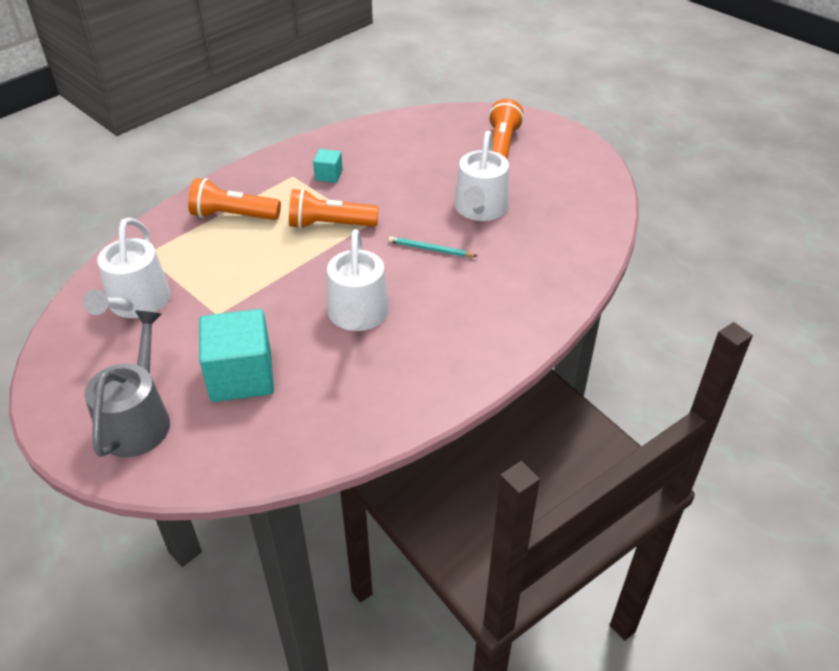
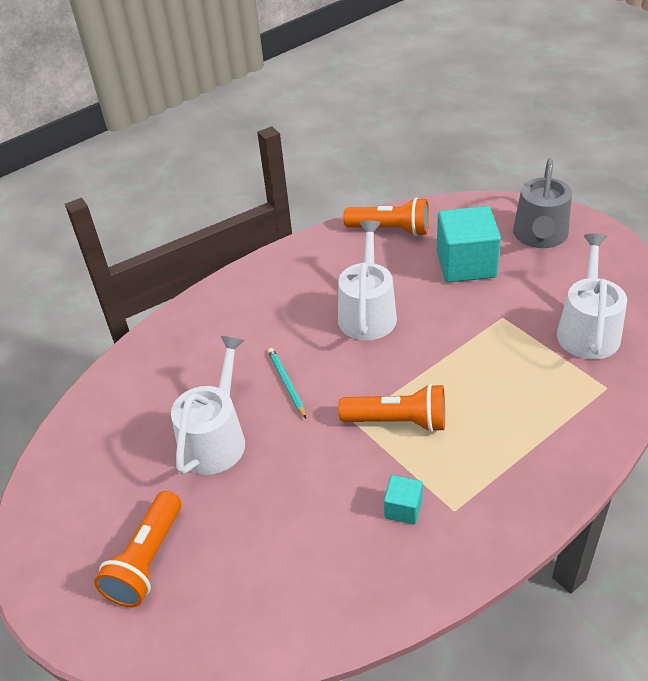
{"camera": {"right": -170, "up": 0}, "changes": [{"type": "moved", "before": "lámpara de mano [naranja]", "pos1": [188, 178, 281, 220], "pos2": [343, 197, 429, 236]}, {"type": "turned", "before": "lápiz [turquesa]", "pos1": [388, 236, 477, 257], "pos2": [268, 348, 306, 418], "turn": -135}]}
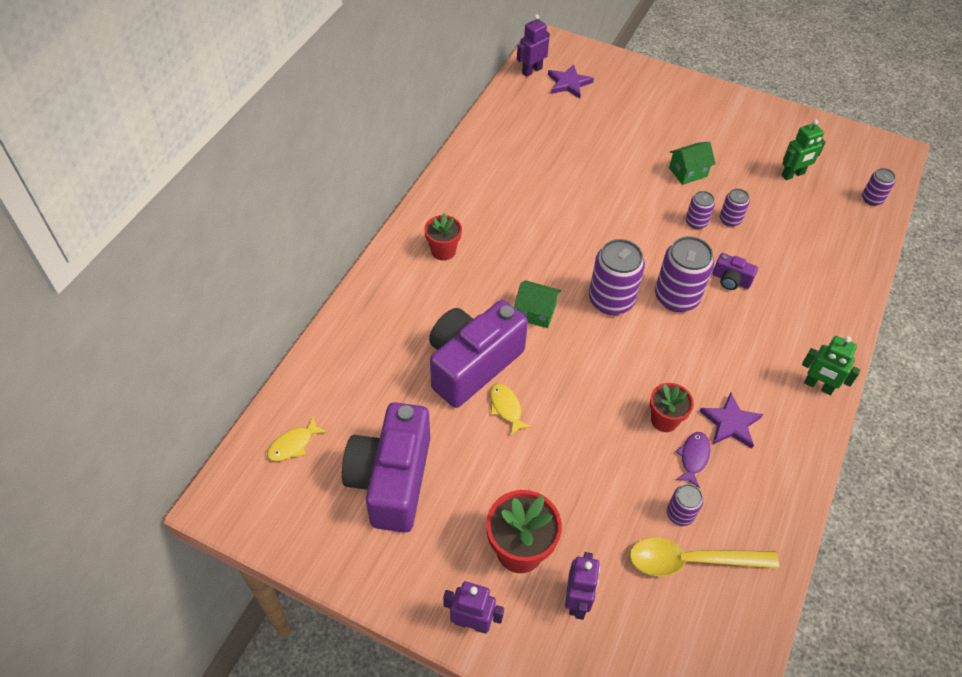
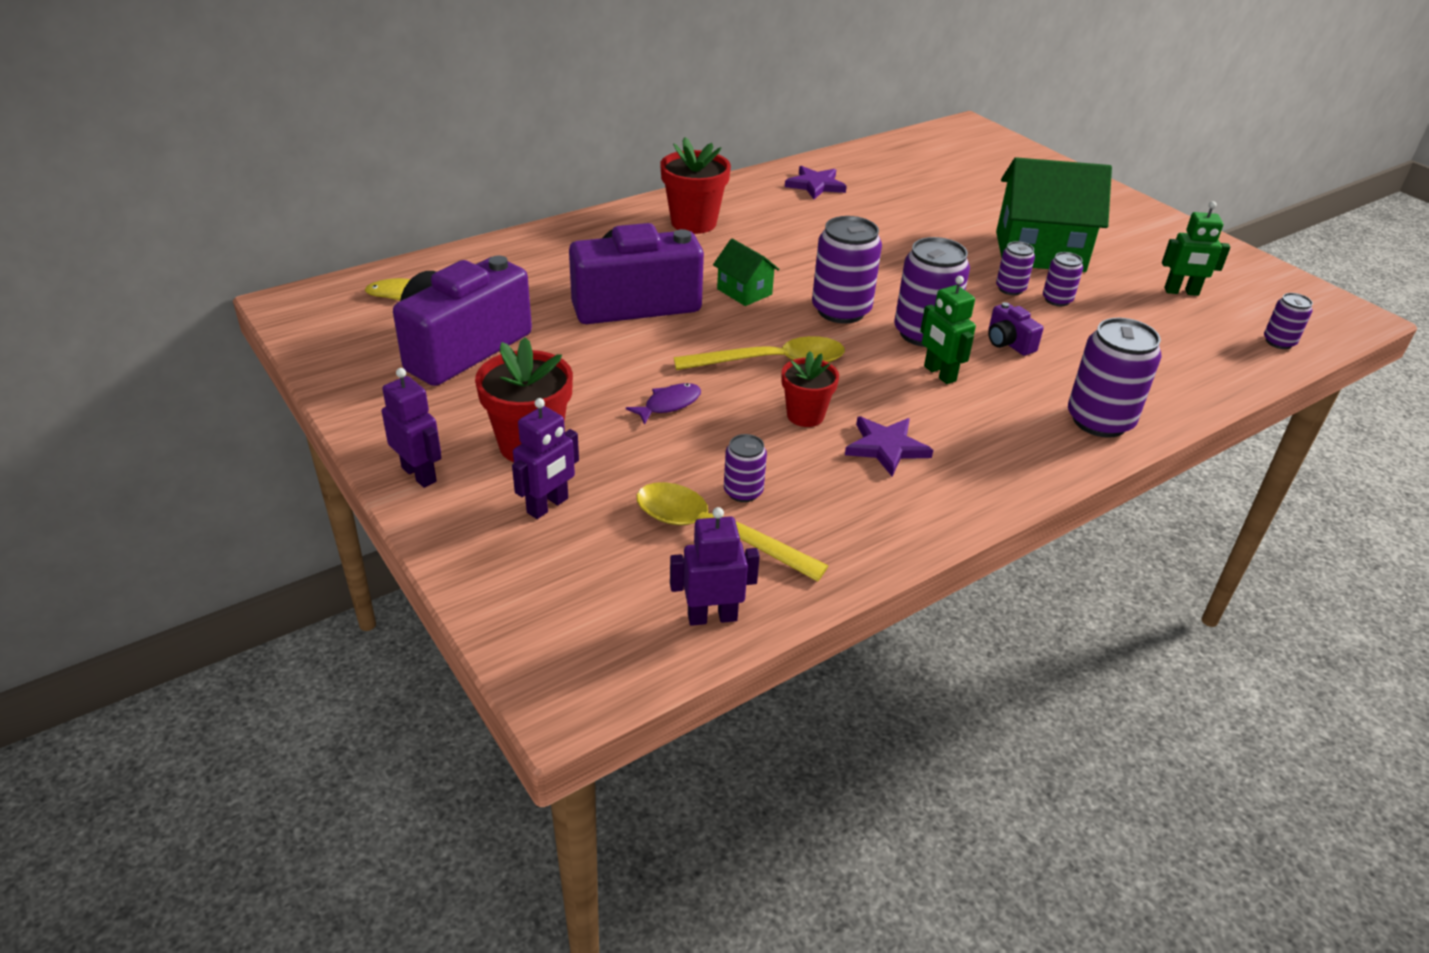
{"camera": {"right": 30, "up": -15}, "changes": [{"type": "resized", "before": "maceta [rojo]", "pos1": [424, 213, 462, 261], "pos2": [660, 137, 731, 234], "scale": 1.56}, {"type": "removed", "before": "pez [amarillo]", "pos1": [490, 384, 532, 436]}, {"type": "moved", "before": "robot [morado]", "pos1": [517, 14, 550, 77], "pos2": [670, 507, 760, 626]}, {"type": "moved", "before": "estrella [morado]", "pos1": [548, 64, 594, 98], "pos2": [785, 166, 847, 199]}, {"type": "resized", "before": "casa [verde]", "pos1": [669, 142, 716, 185], "pos2": [996, 157, 1112, 272], "scale": 2.08}, {"type": "moved", "before": "pez [morado]", "pos1": [675, 432, 711, 488], "pos2": [626, 383, 701, 425]}, {"type": "moved", "before": "robot [verde]", "pos1": [802, 336, 860, 395], "pos2": [920, 276, 976, 384]}, {"type": "added", "after": "cuchara [amarillo]", "pos2": [674, 336, 845, 370]}, {"type": "added", "after": "lata [morado]", "pos2": [1068, 318, 1161, 438]}]}
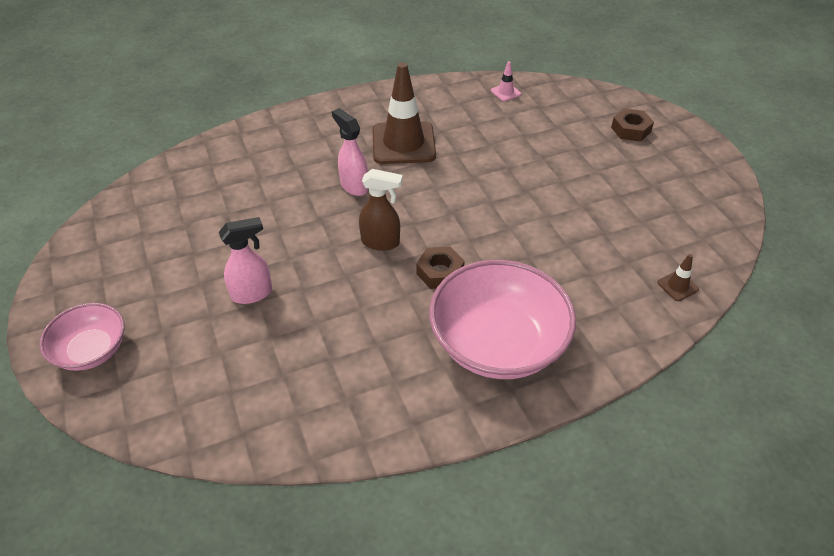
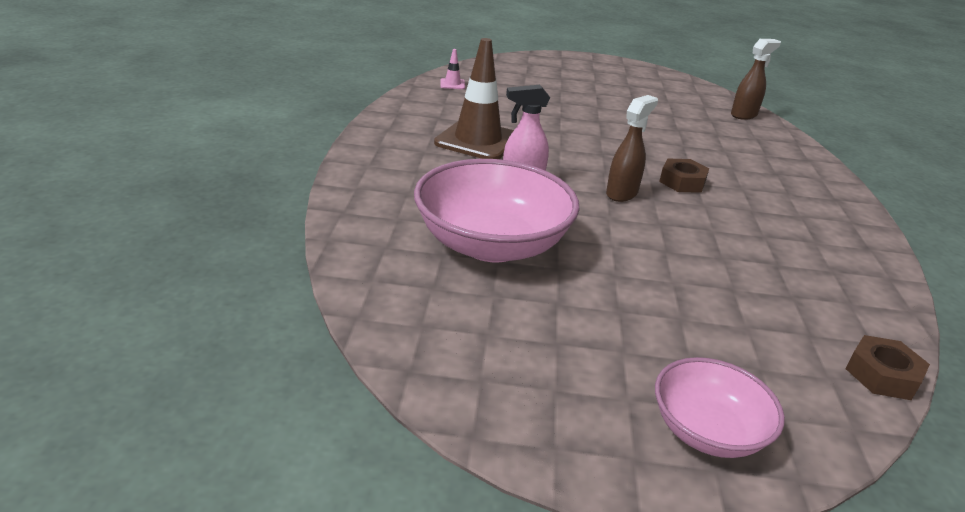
{"camera": {"right": -65, "up": -15}, "changes": [{"type": "removed", "before": "pulverizador [rosa]", "pos1": [219, 217, 272, 304]}, {"type": "moved", "before": "cuenco [rosa]", "pos1": [429, 260, 576, 379], "pos2": [414, 159, 580, 262]}, {"type": "moved", "before": "tuerca [marrón]", "pos1": [611, 108, 654, 142], "pos2": [846, 335, 930, 400]}, {"type": "replaced", "before": "cono de tráfico [marrón]", "after": "pulverizador [marrón]", "pos1": [657, 254, 699, 301], "pos2": [731, 39, 781, 120]}]}
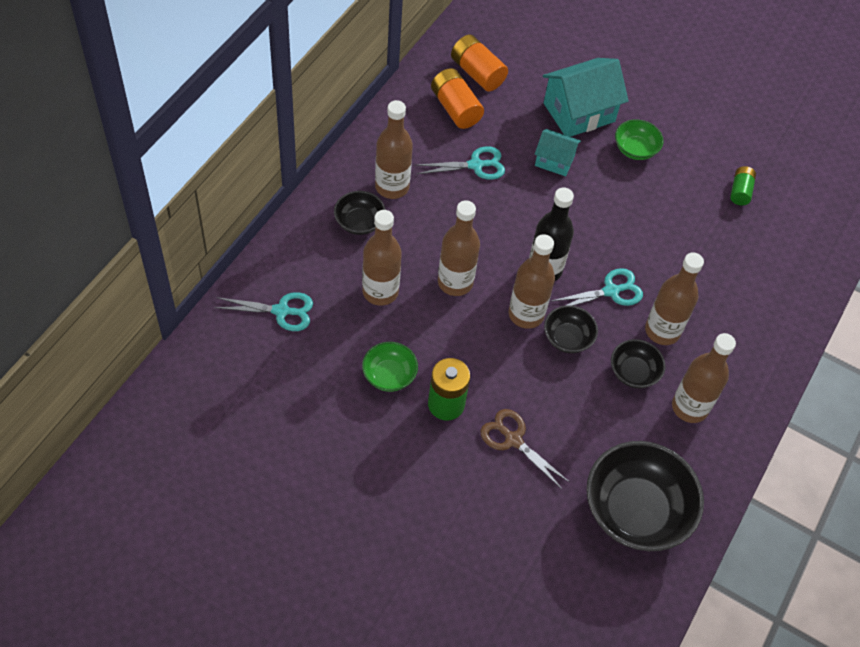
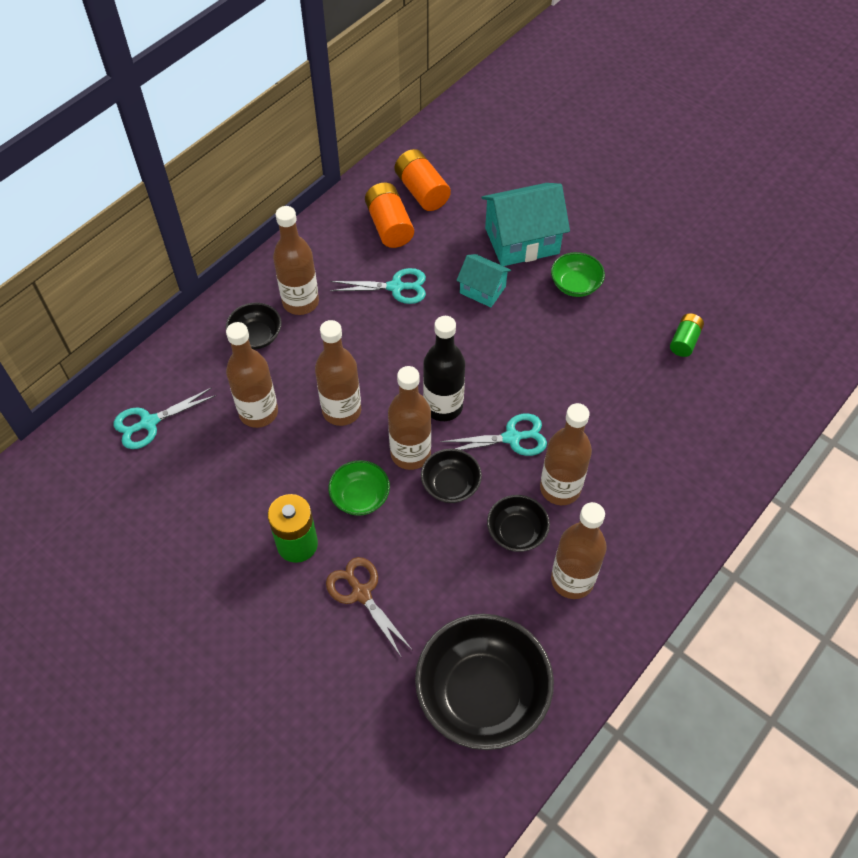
{"camera": {"right": 15, "up": 0}, "changes": [{"type": "turned", "before": "tijeras [turquesa]", "pos1": [214, 292, 313, 331], "pos2": [114, 387, 217, 449], "turn": 135}, {"type": "moved", "before": "cuenco [verde]", "pos1": [362, 342, 418, 392], "pos2": [328, 460, 390, 516]}]}
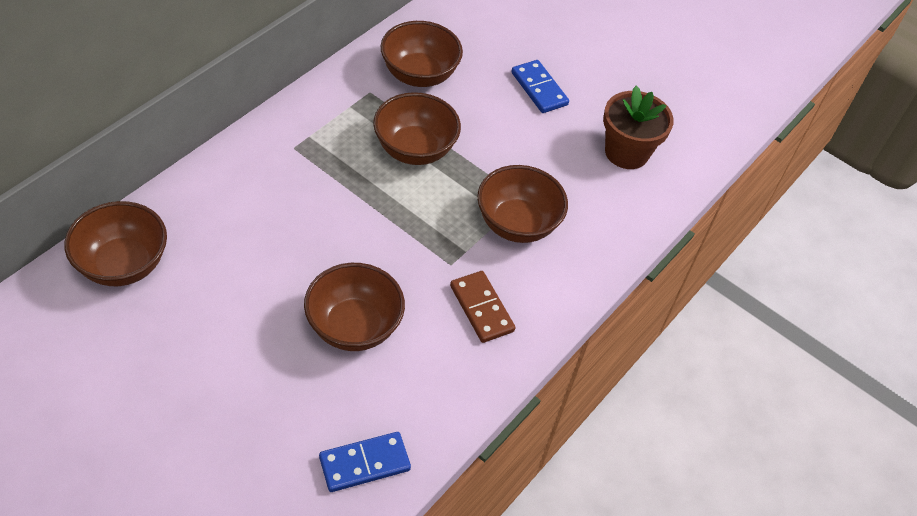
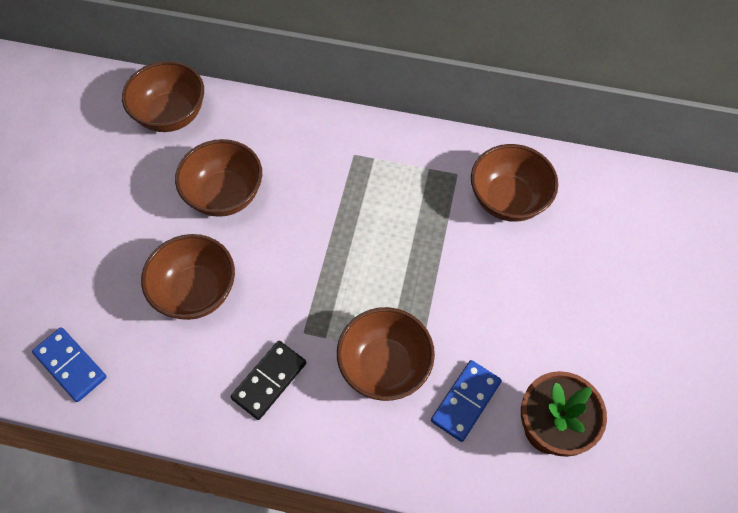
{"camera": {"right": 70, "up": 10}, "changes": [{"type": "moved", "before": "cuenco [marrón]", "pos1": [373, 92, 461, 165], "pos2": [175, 139, 262, 217]}, {"type": "recoloured", "before": "ficha de dominó [marrón]", "after": "ficha de dominó [negro]", "pos1": [450, 271, 515, 343], "pos2": [230, 341, 306, 420]}, {"type": "moved", "before": "ficha de dominó [azul]", "pos1": [511, 60, 569, 113], "pos2": [431, 360, 502, 442]}]}
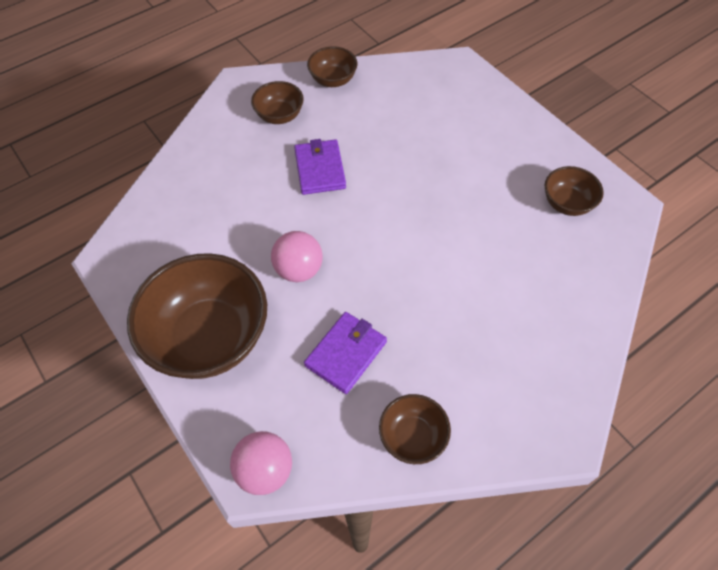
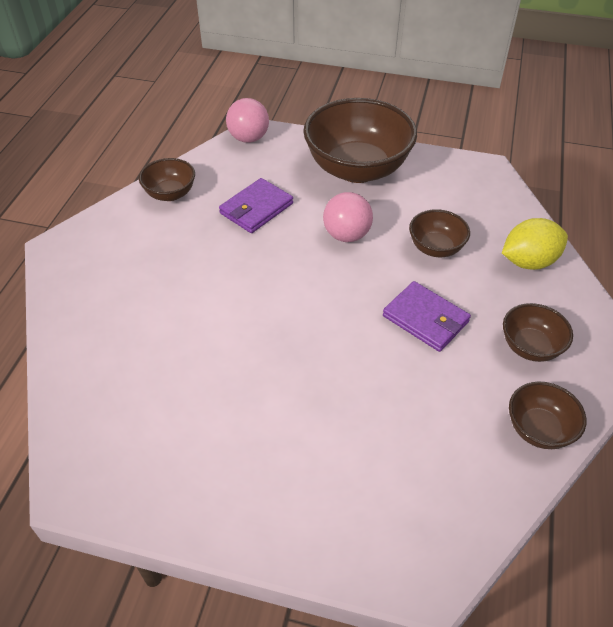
{"camera": {"right": 140, "up": -10}, "changes": [{"type": "turned", "before": "cartera [morado]", "pos1": [304, 312, 387, 394], "pos2": [219, 178, 293, 233], "turn": 45}, {"type": "moved", "before": "cuenco [marrón]", "pos1": [545, 166, 604, 216], "pos2": [409, 209, 470, 257]}, {"type": "added", "after": "limón [amarillo]", "pos2": [502, 218, 568, 270]}]}
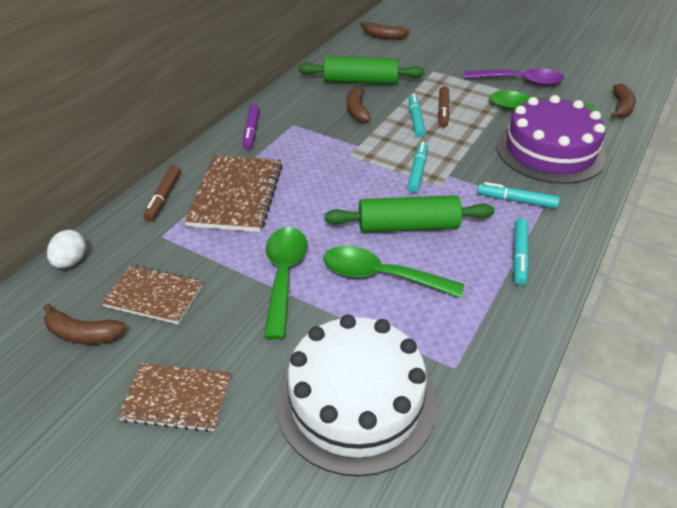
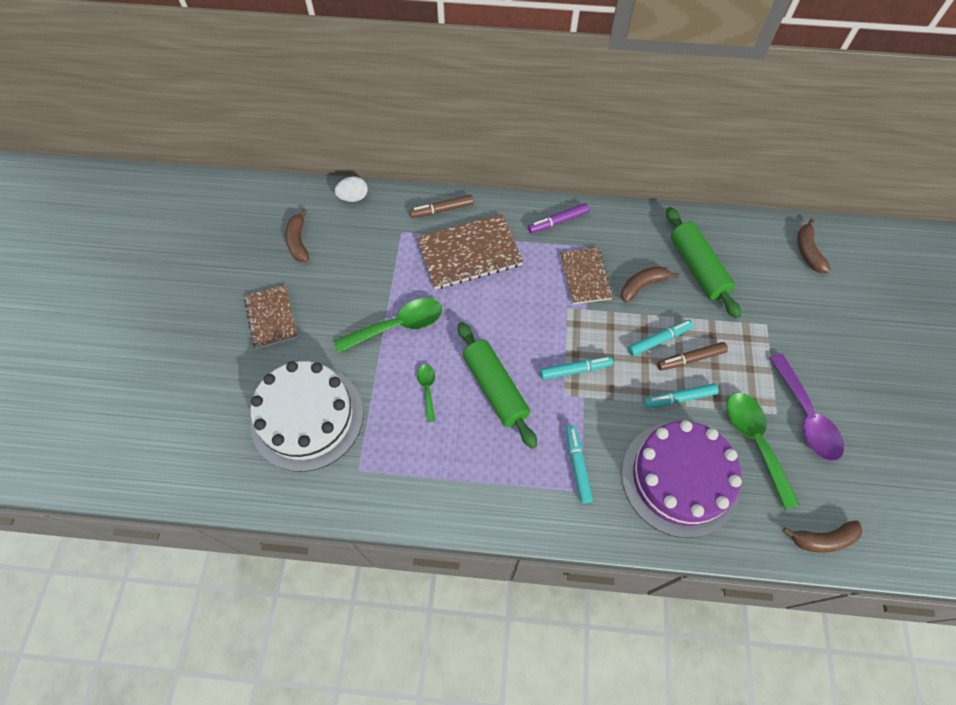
{"camera": {"right": 65, "up": 20}, "changes": [{"type": "moved", "before": "cuaderno [marrón]", "pos1": [102, 265, 203, 324], "pos2": [560, 247, 613, 304]}, {"type": "resized", "before": "cuchara [verde]", "pos1": [323, 246, 464, 298], "pos2": [417, 364, 435, 422], "scale": 0.52}, {"type": "moved", "before": "rotulador [turquesa]", "pos1": [513, 218, 529, 285], "pos2": [644, 383, 719, 408]}]}
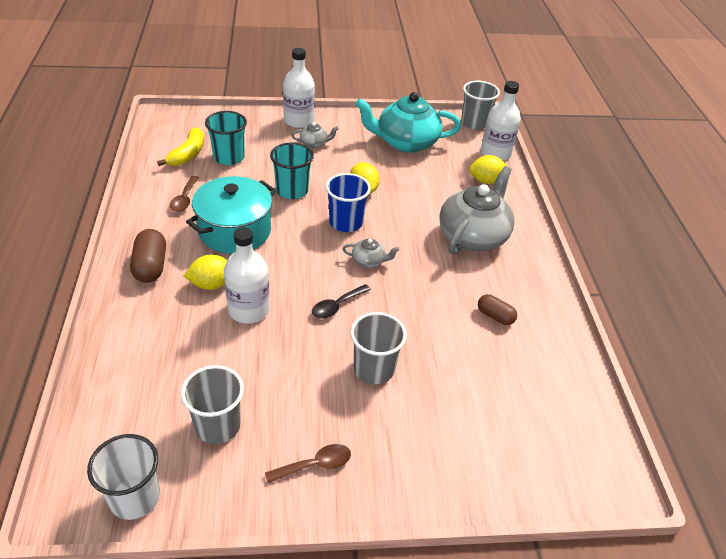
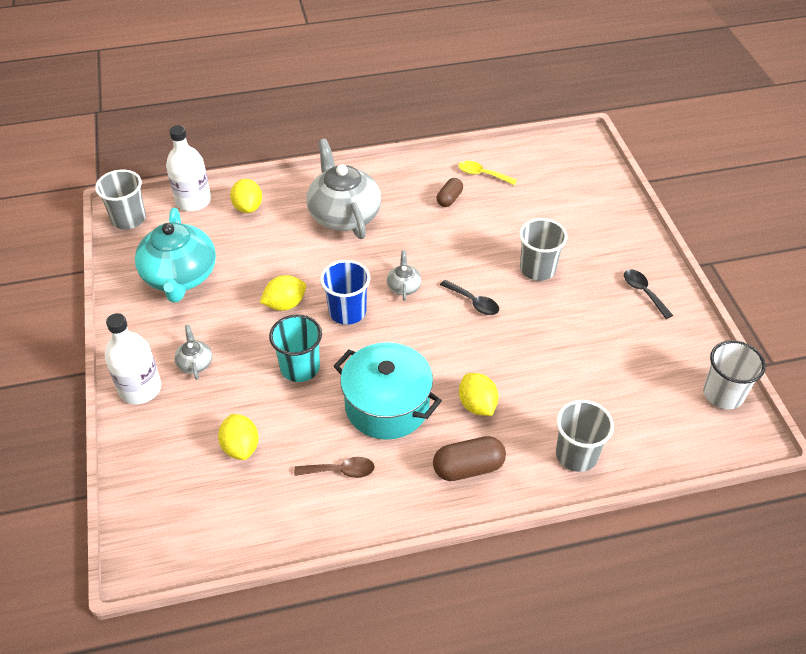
{"camera": {"right": -95, "up": 5}, "changes": [{"type": "removed", "before": "plátano [amarillo]", "pos1": [157, 127, 204, 166]}, {"type": "moved", "before": "vaso [gris]", "pos1": [181, 365, 244, 444], "pos2": [556, 400, 614, 472]}, {"type": "replaced", "before": "vaso [turquesa]", "after": "limón [amarillo]", "pos1": [205, 111, 247, 165], "pos2": [218, 414, 259, 460]}, {"type": "removed", "before": "botella [blanco]", "pos1": [224, 227, 270, 324]}, {"type": "recoloured", "before": "cuchara [marrón]", "after": "cuchara [negro]", "pos1": [265, 444, 351, 483], "pos2": [624, 269, 673, 319]}, {"type": "turned", "before": "tetera [gris]", "pos1": [439, 166, 515, 255], "pos2": [306, 139, 381, 239], "turn": 45}, {"type": "added", "after": "cuchara [amarillo]", "pos2": [459, 161, 517, 185]}]}
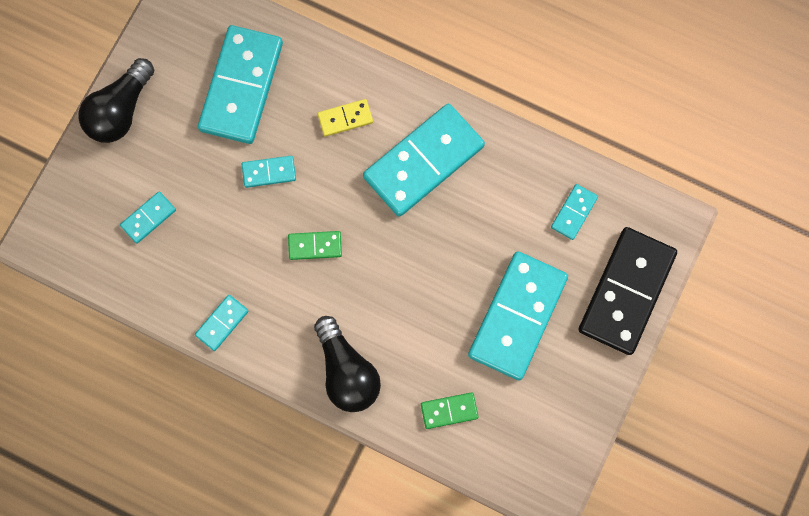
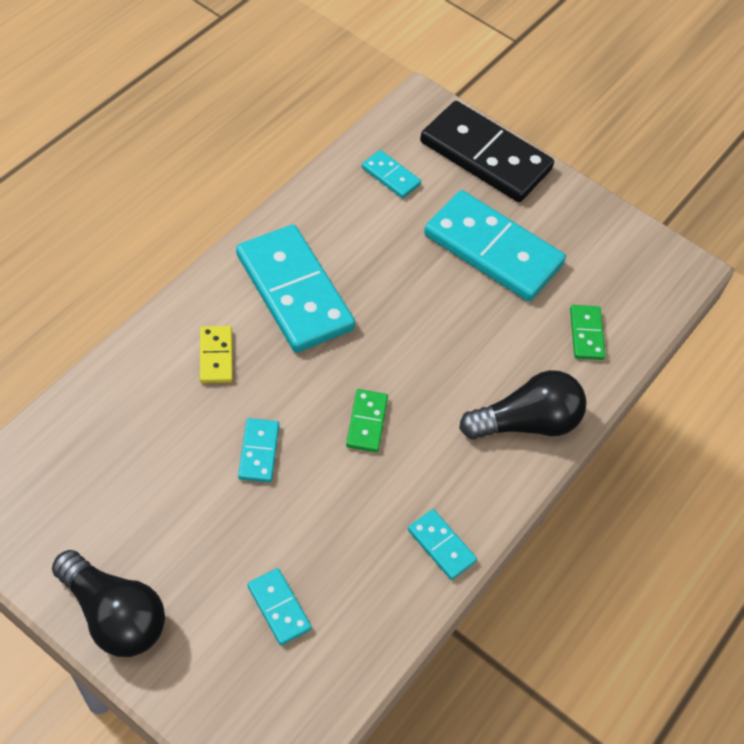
{"camera": {"right": -85, "up": -20}, "changes": [{"type": "removed", "before": "ficha de dominó [turquesa]", "pos1": [198, 25, 283, 144]}]}
